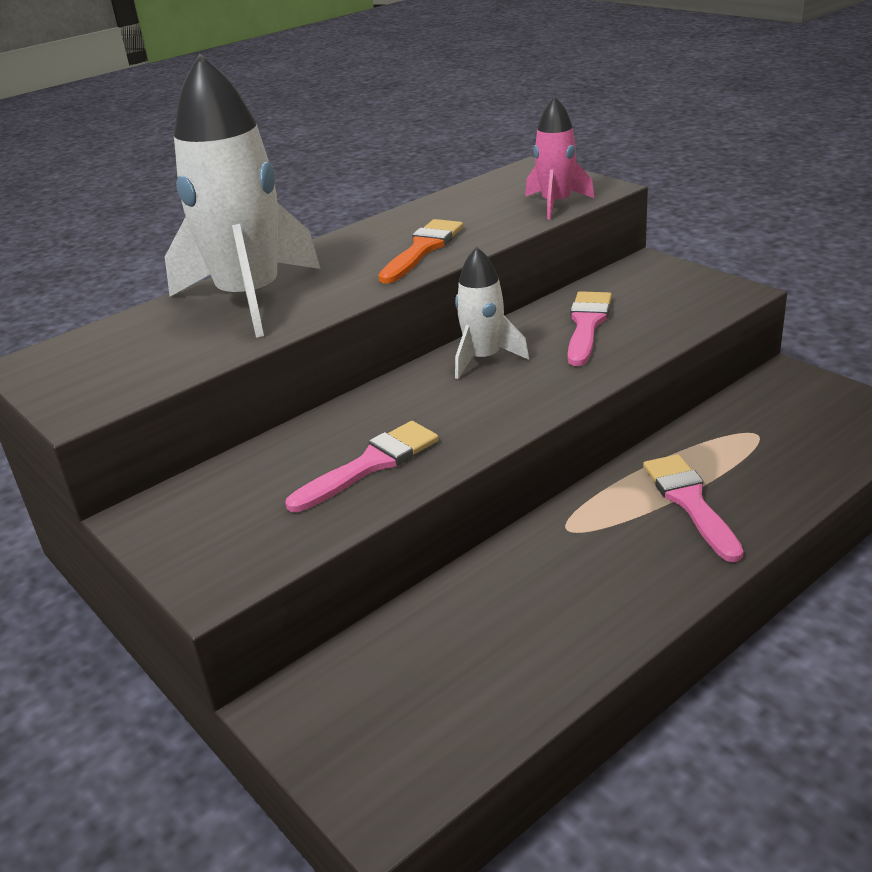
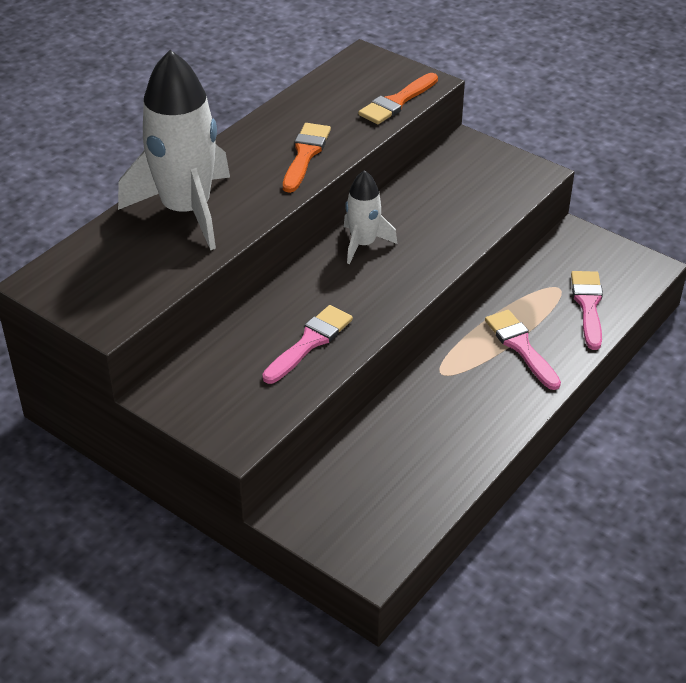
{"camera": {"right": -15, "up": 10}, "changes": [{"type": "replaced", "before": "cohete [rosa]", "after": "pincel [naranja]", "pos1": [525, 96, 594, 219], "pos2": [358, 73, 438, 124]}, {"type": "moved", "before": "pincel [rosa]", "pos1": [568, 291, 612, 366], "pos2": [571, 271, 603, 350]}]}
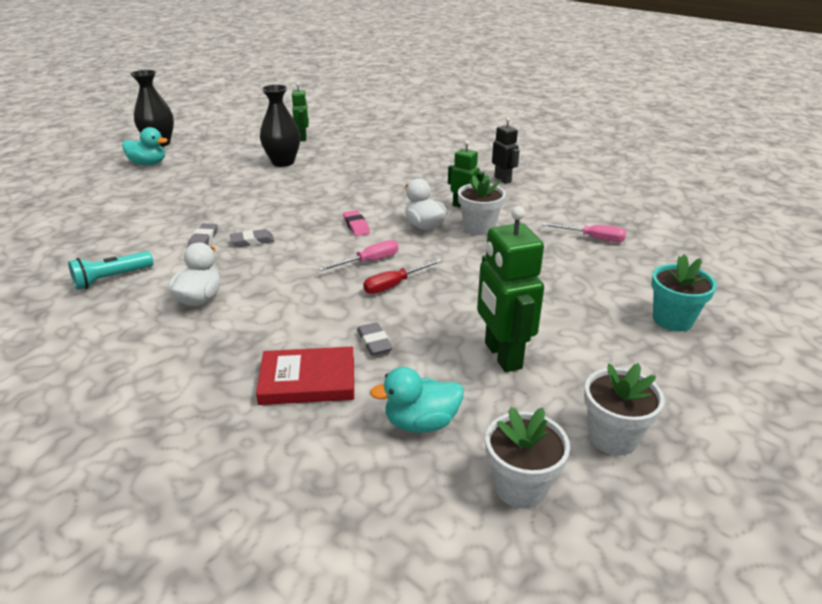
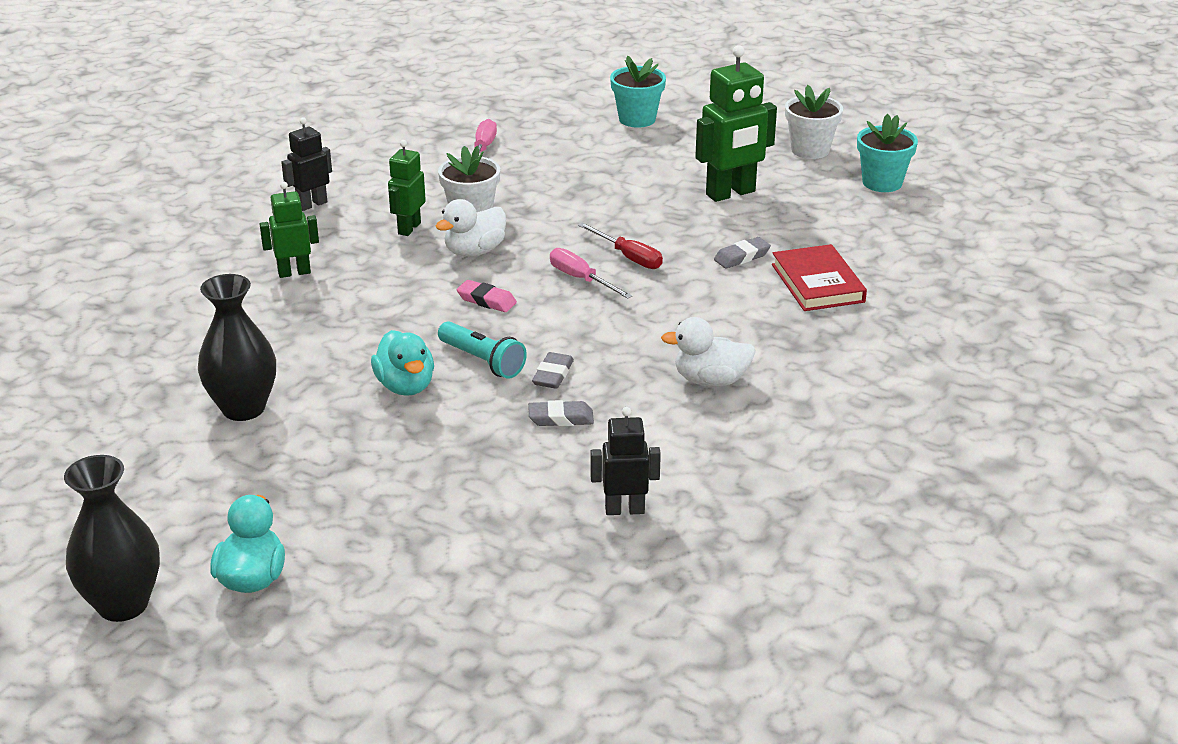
{"camera": {"right": -100, "up": 0}, "changes": [{"type": "moved", "before": "lámpara de mano [turquesa]", "pos1": [68, 251, 153, 290], "pos2": [438, 321, 527, 379]}, {"type": "turned", "before": "goma de borrar [gris]", "pos1": [230, 229, 274, 247], "pos2": [532, 352, 574, 389], "turn": 45}, {"type": "moved", "before": "robot [verde]", "pos1": [292, 82, 309, 141], "pos2": [260, 182, 319, 278]}, {"type": "turned", "before": "goma de borrar [rosa]", "pos1": [343, 210, 370, 236], "pos2": [457, 280, 517, 312], "turn": 60}, {"type": "moved", "before": "pato [turquesa]", "pos1": [370, 367, 464, 433], "pos2": [371, 330, 434, 396]}, {"type": "recoloured", "before": "maceta [blanco]", "after": "maceta [turquesa]", "pos1": [485, 407, 570, 509], "pos2": [857, 114, 918, 192]}, {"type": "added", "after": "robot [negro]", "pos2": [591, 407, 661, 515]}]}
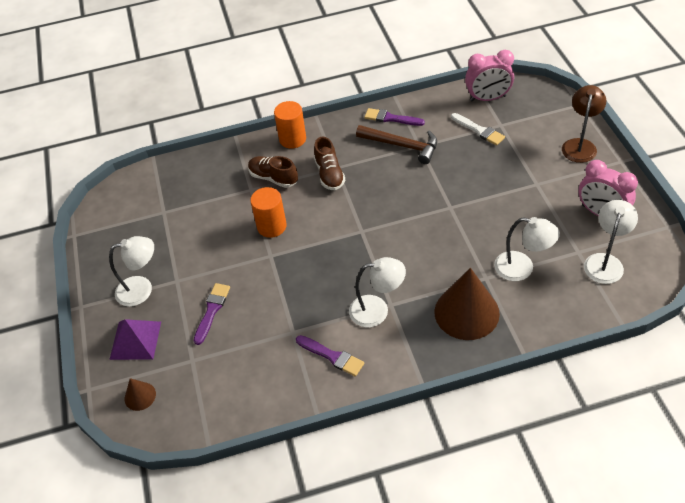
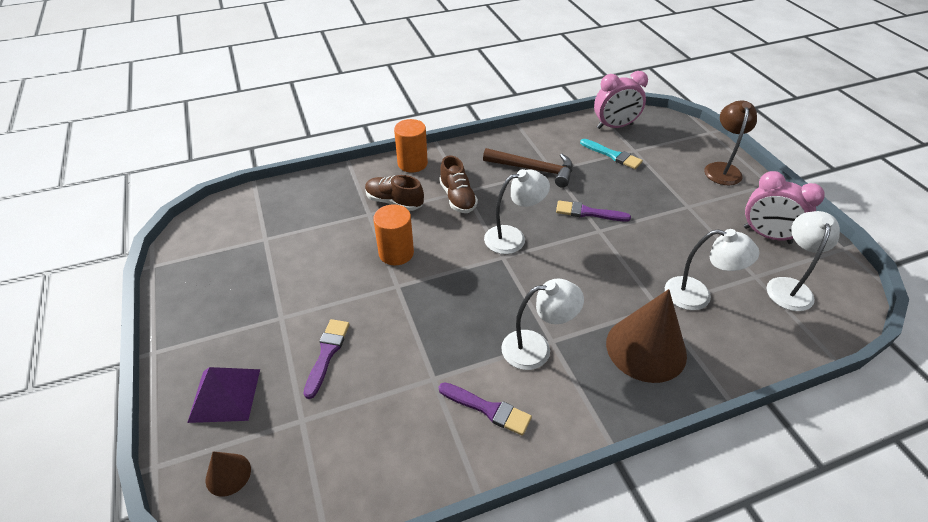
{"camera": {"right": -10, "up": -5}, "changes": [{"type": "moved", "before": "lámpara [blanco]", "pos1": [109, 236, 154, 307], "pos2": [484, 169, 550, 254]}, {"type": "moved", "before": "pincel [morado]", "pos1": [364, 108, 425, 126], "pos2": [556, 200, 631, 221]}, {"type": "recoloured", "before": "pincel [blanco]", "after": "pincel [turquesa]", "pos1": [451, 113, 505, 146], "pos2": [580, 139, 643, 169]}]}
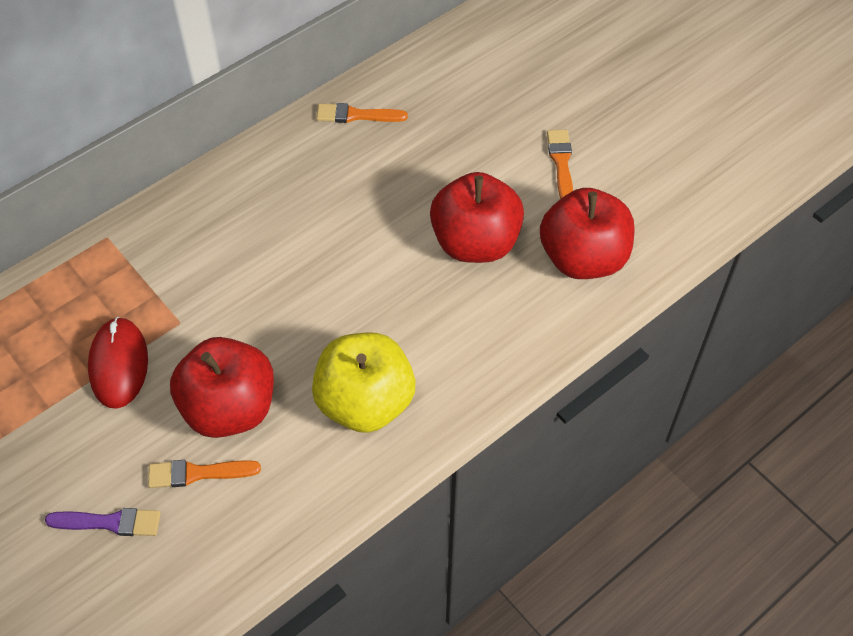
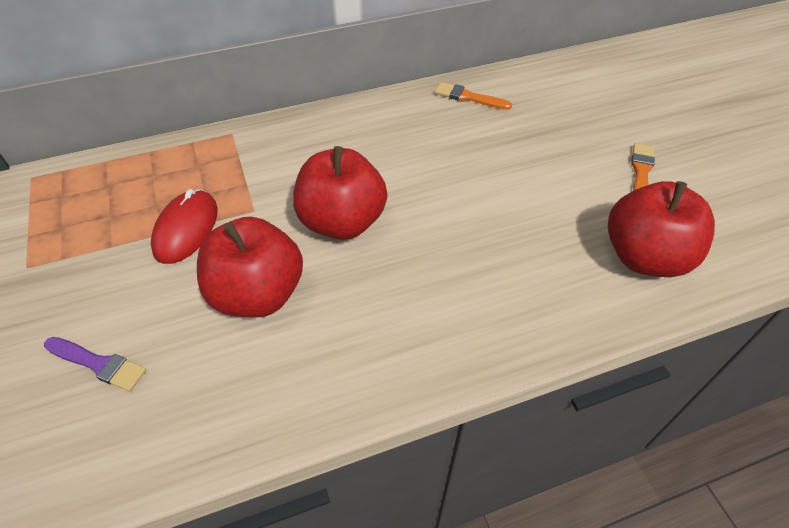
{"camera": {"right": 20, "up": -5}, "changes": [{"type": "removed", "before": "pincel [naranja]", "pos1": [148, 460, 261, 488]}, {"type": "removed", "before": "manzana [amarillo]", "pos1": [312, 332, 415, 433]}, {"type": "moved", "before": "manzana [rojo]", "pos1": [430, 172, 524, 263], "pos2": [293, 146, 387, 240]}]}
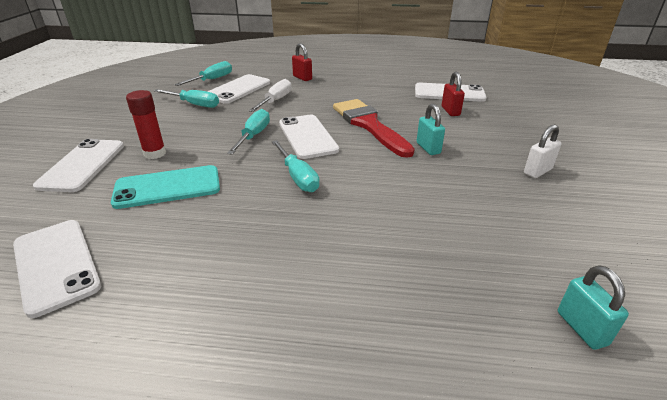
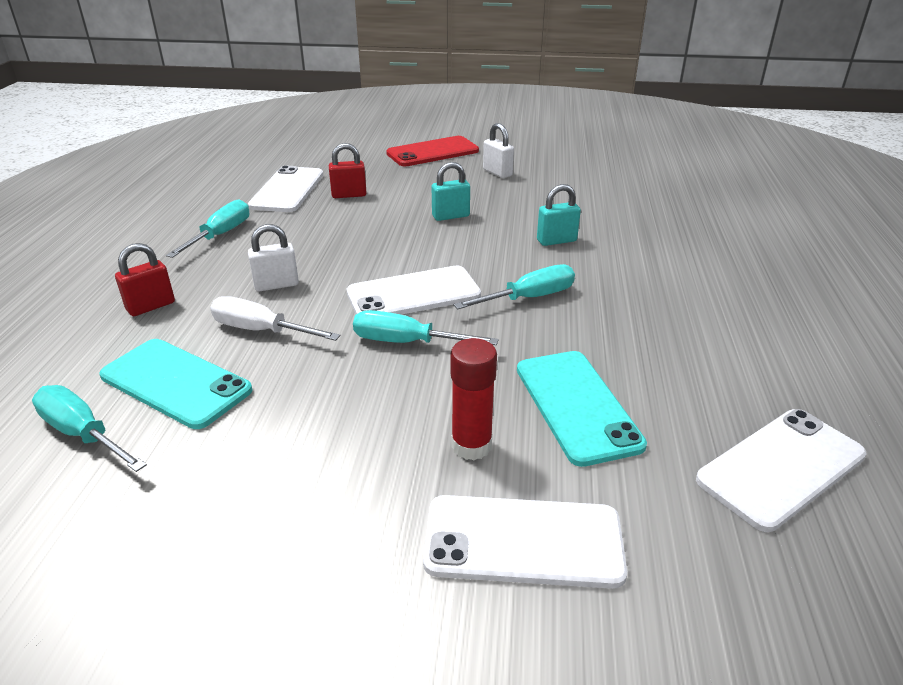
{"camera": {"right": -90, "up": 0}, "changes": [{"type": "moved", "before": "destornillador [turquesa]", "pos1": [154, 89, 219, 108], "pos2": [166, 199, 249, 258]}, {"type": "recoloured", "before": "móvil [blanco]", "after": "móvil [turquesa]", "pos1": [207, 74, 270, 104], "pos2": [99, 339, 252, 429]}, {"type": "removed", "before": "pincel [rojo]", "pos1": [333, 99, 415, 158]}, {"type": "moved", "before": "candado [turquesa]", "pos1": [558, 265, 629, 350], "pos2": [537, 184, 581, 246]}, {"type": "added", "after": "candado [blanco]", "pos2": [248, 224, 299, 291]}, {"type": "added", "after": "móvil [rojo]", "pos2": [386, 136, 479, 166]}]}
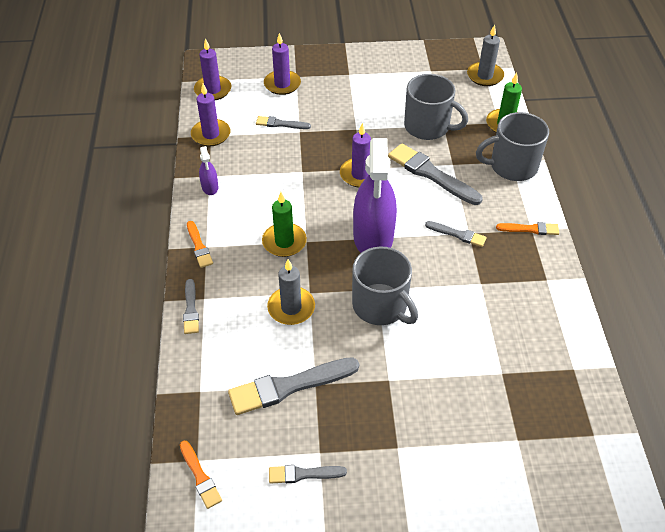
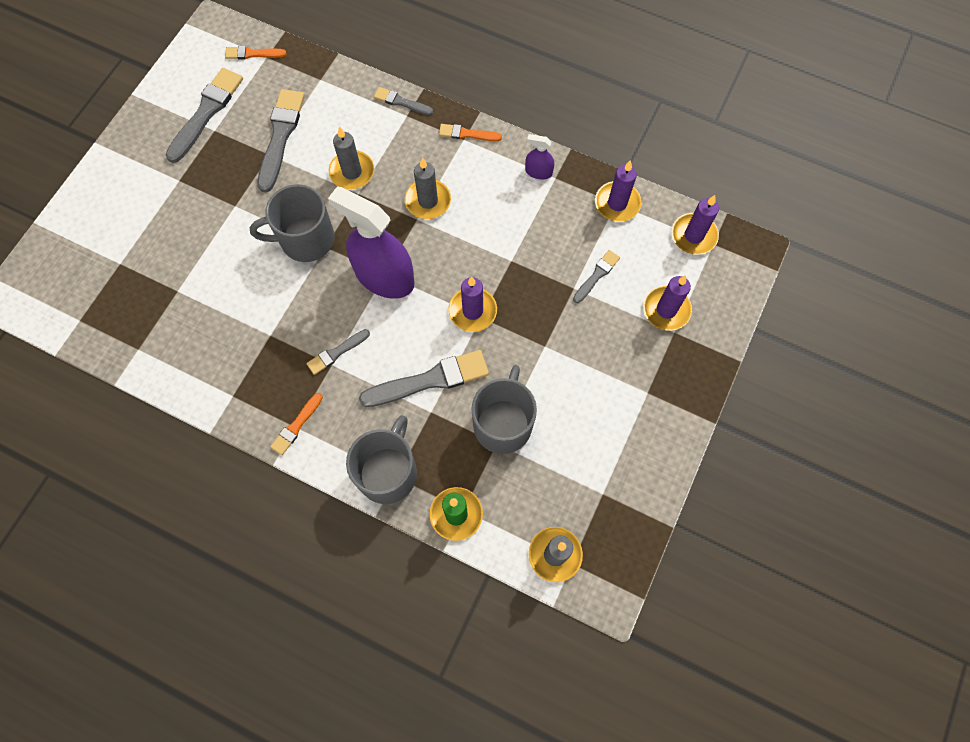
{"camera": {"right": 120, "up": 20}, "changes": [{"type": "recoloured", "before": "vela [verde]", "after": "vela [gris]", "pos1": [262, 192, 307, 257], "pos2": [405, 157, 451, 219]}, {"type": "resized", "before": "pincel [gris]", "pos1": [269, 465, 347, 484], "pos2": [165, 68, 243, 163], "scale": 1.86}, {"type": "turned", "before": "taza [gris]", "pos1": [404, 74, 468, 140], "pos2": [471, 365, 537, 454], "turn": 135}]}
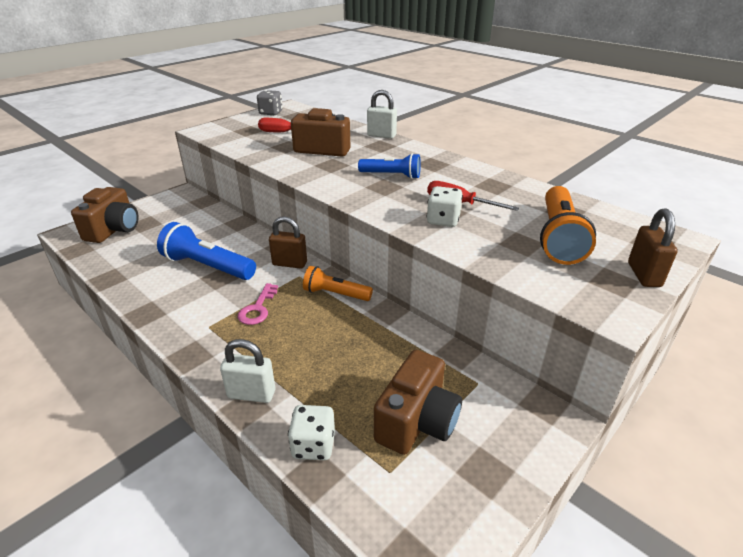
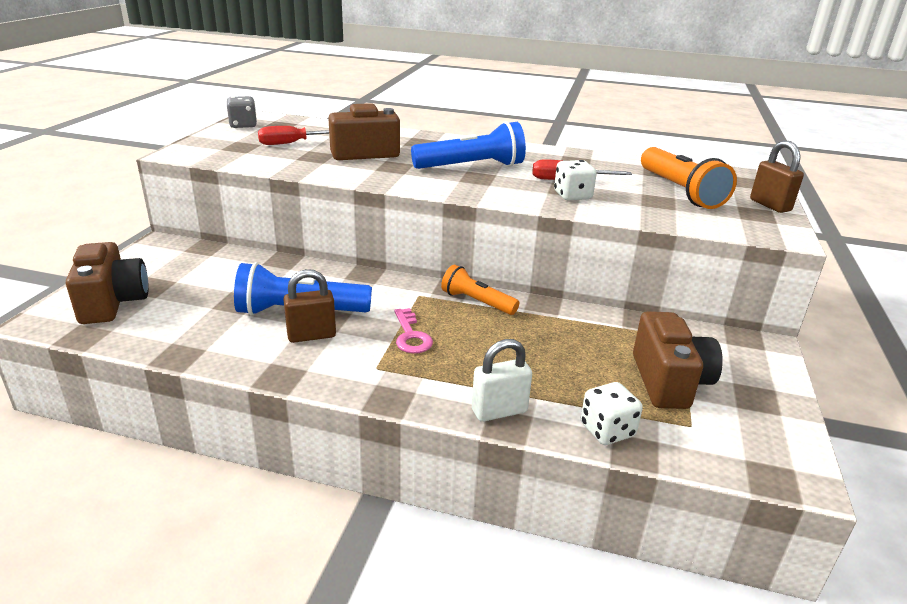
{"camera": {"right": -30, "up": -5}, "changes": [{"type": "moved", "before": "candado [marrón]", "pos1": [269, 216, 307, 269], "pos2": [283, 269, 336, 343]}, {"type": "turned", "before": "lámpara de mano [naranja]", "pos1": [303, 266, 373, 301], "pos2": [441, 264, 519, 315], "turn": 45}, {"type": "resized", "before": "lámpara de mano [azul]", "pos1": [358, 153, 421, 179], "pos2": [411, 121, 526, 169], "scale": 1.58}, {"type": "removed", "before": "candado [blanco]", "pos1": [367, 90, 397, 139]}]}
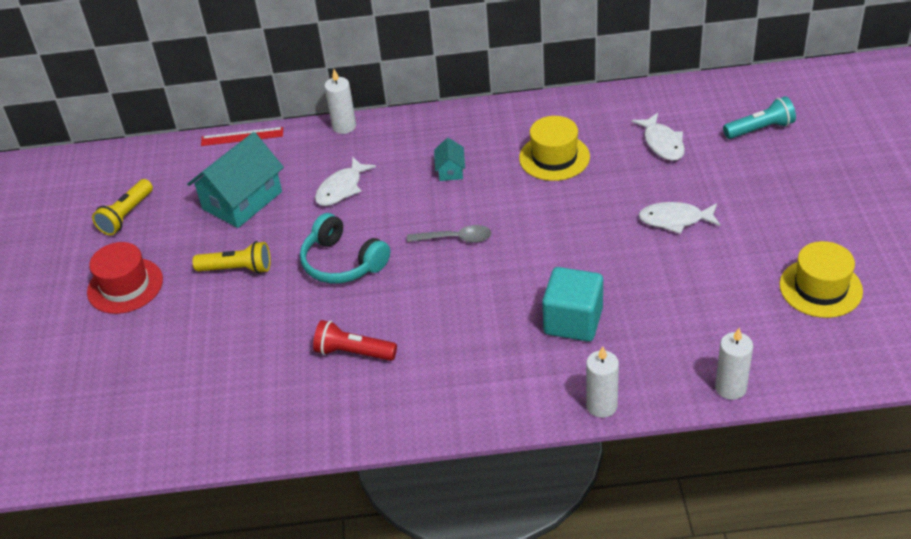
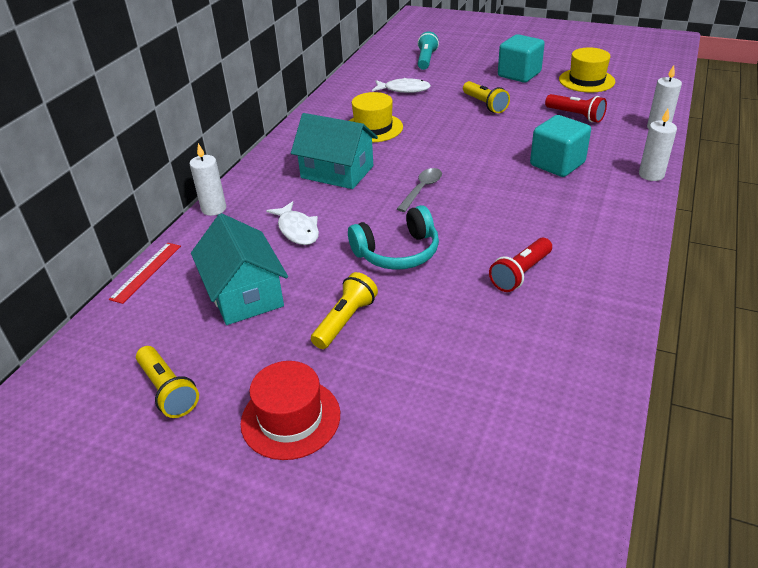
{"camera": {"right": -65, "up": -5}, "changes": [{"type": "resized", "before": "casa [turquesa]", "pos1": [434, 138, 465, 181], "pos2": [291, 113, 378, 189], "scale": 2.15}, {"type": "replaced", "before": "pez [blanco]", "after": "lámpara de mano [amarillo]", "pos1": [638, 202, 721, 234], "pos2": [463, 81, 510, 113]}, {"type": "added", "after": "cubo [turquesa]", "pos2": [498, 34, 545, 83]}, {"type": "added", "after": "lámpara de mano [rojo]", "pos2": [545, 94, 607, 123]}]}
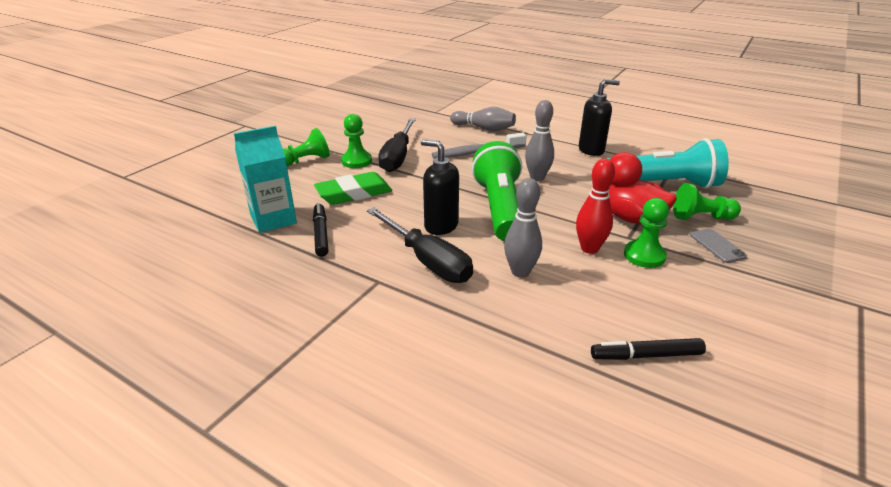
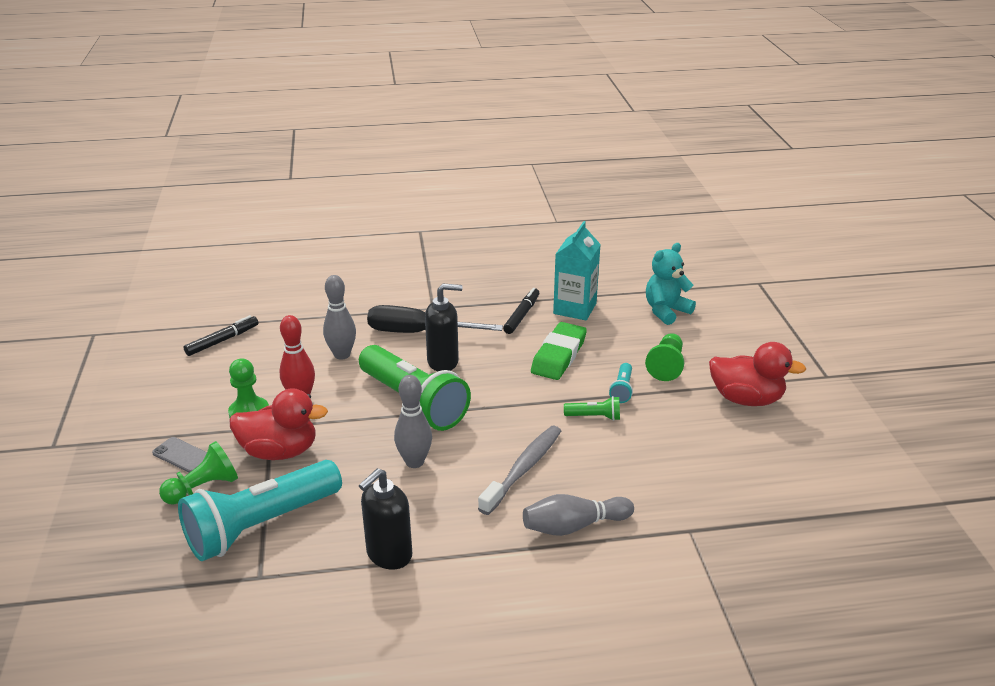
{"camera": {"right": 140, "up": 0}, "changes": [{"type": "turned", "before": "rotulador [negro]", "pos1": [313, 203, 328, 257], "pos2": [503, 288, 539, 334], "turn": -105}, {"type": "replaced", "before": "peón [verde]", "after": "lámpara de mano [turquesa]", "pos1": [341, 114, 372, 168], "pos2": [609, 363, 633, 403]}, {"type": "replaced", "before": "destornillador [negro]", "after": "lámpara de mano [verde]", "pos1": [378, 118, 416, 172], "pos2": [564, 396, 620, 421]}, {"type": "added", "after": "osito [turquesa]", "pos2": [646, 243, 696, 325]}, {"type": "added", "after": "pato [rojo]", "pos2": [709, 342, 806, 406]}]}
